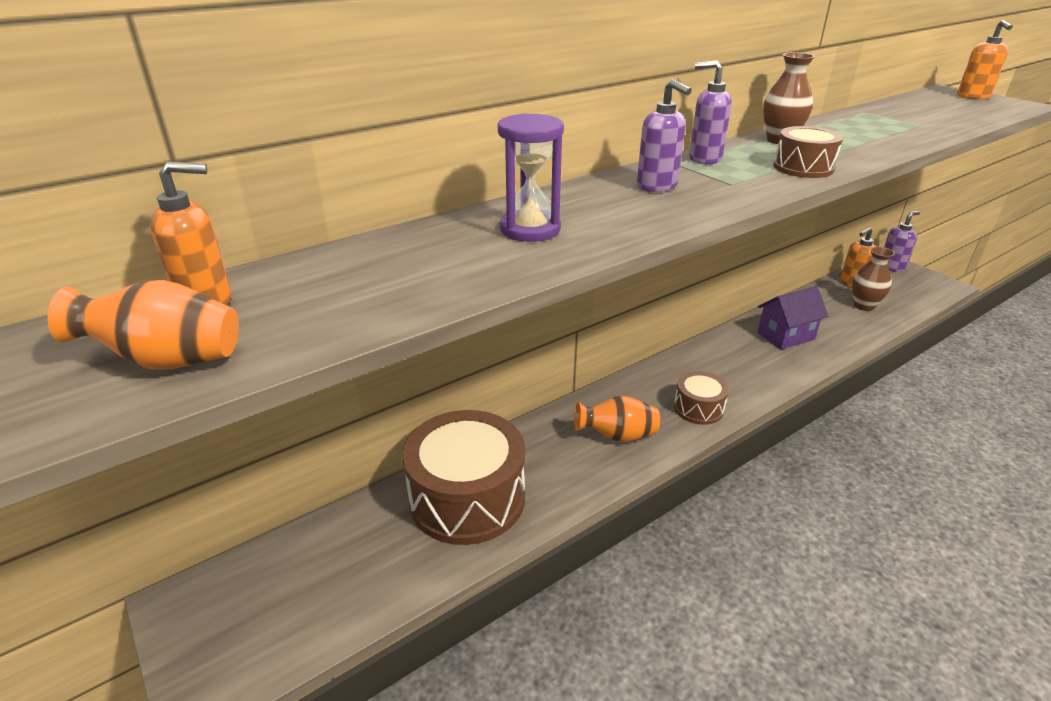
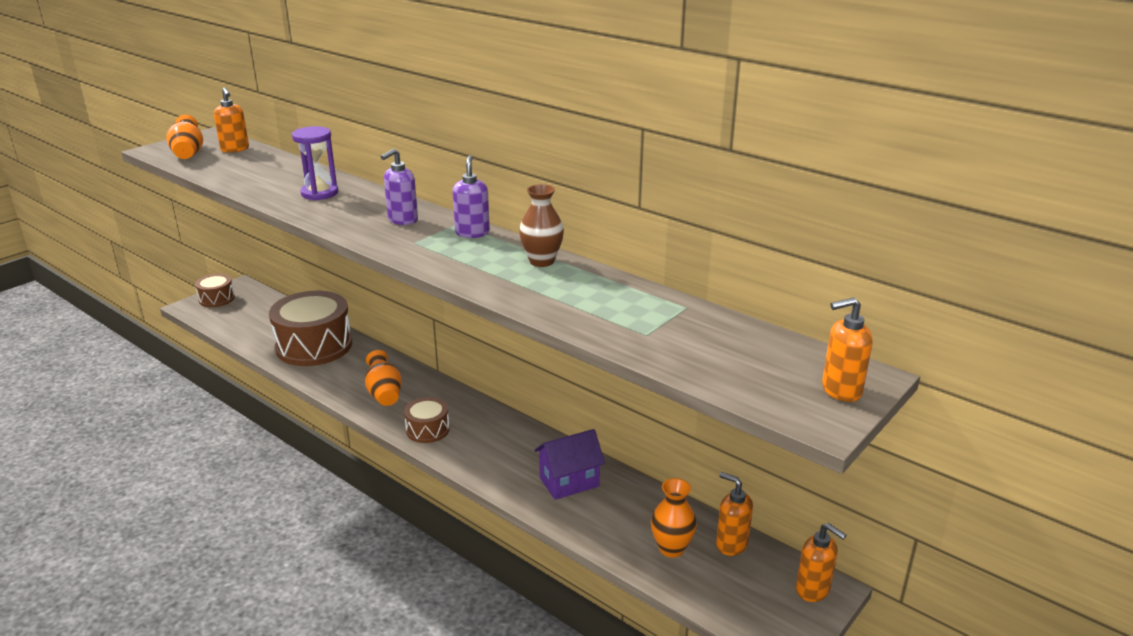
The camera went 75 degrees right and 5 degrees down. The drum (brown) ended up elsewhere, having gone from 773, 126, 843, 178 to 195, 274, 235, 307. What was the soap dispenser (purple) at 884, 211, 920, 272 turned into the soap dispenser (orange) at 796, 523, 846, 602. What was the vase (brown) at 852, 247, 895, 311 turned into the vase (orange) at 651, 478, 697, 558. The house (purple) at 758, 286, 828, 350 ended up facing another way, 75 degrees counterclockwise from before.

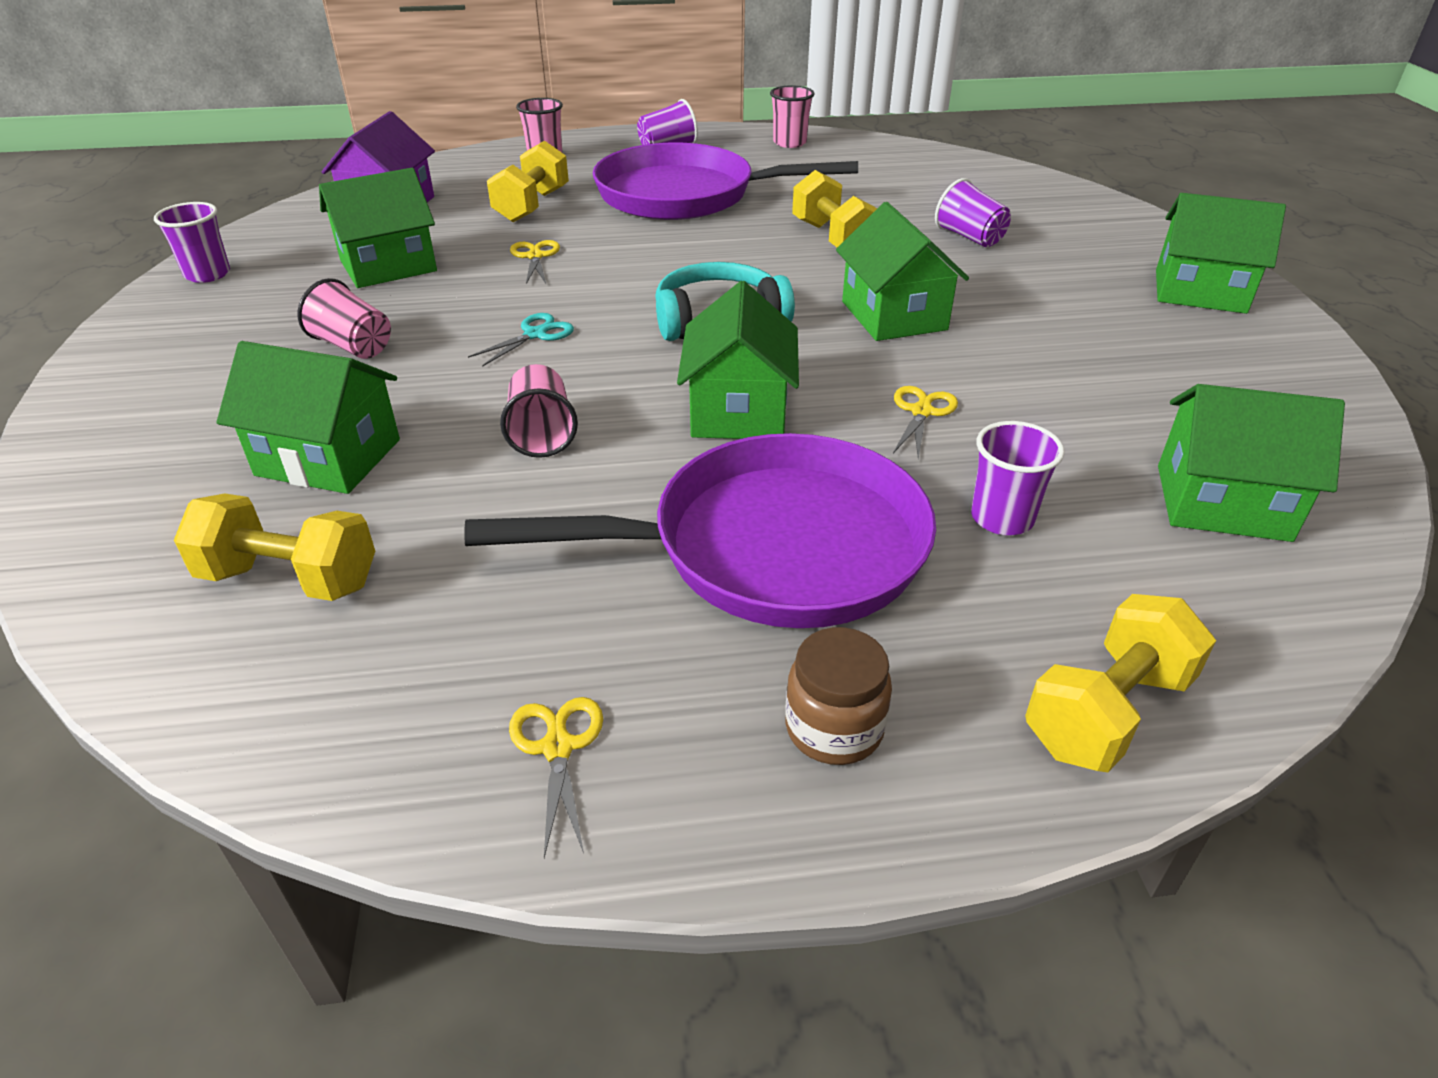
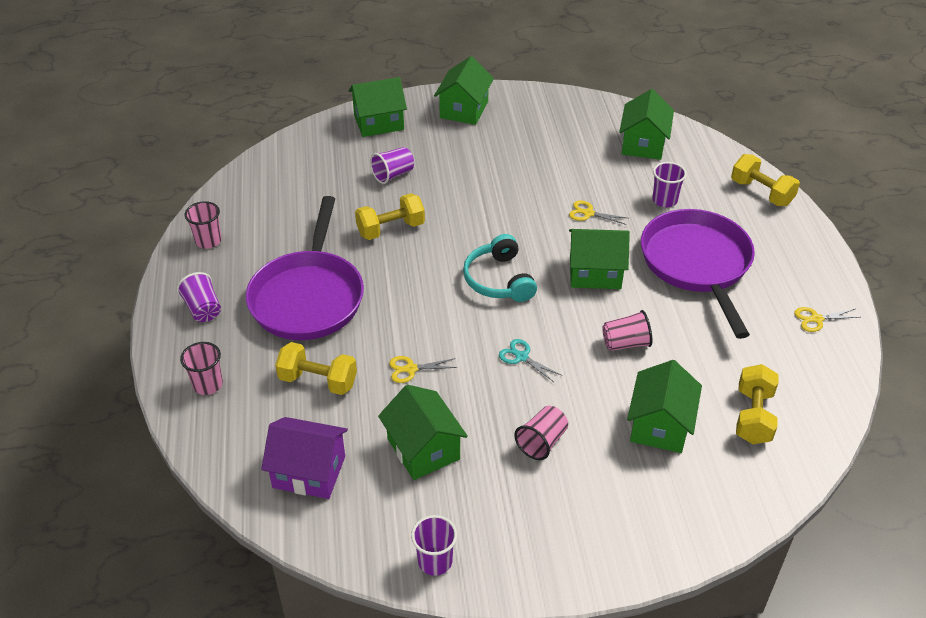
The camera went 90 degrees left and 5 degrees up. The house (green) ended up elsewhere, having gone from 836, 202, 969, 341 to 349, 77, 407, 137. The second view lost the jar (brown) at 786, 627, 892, 765.

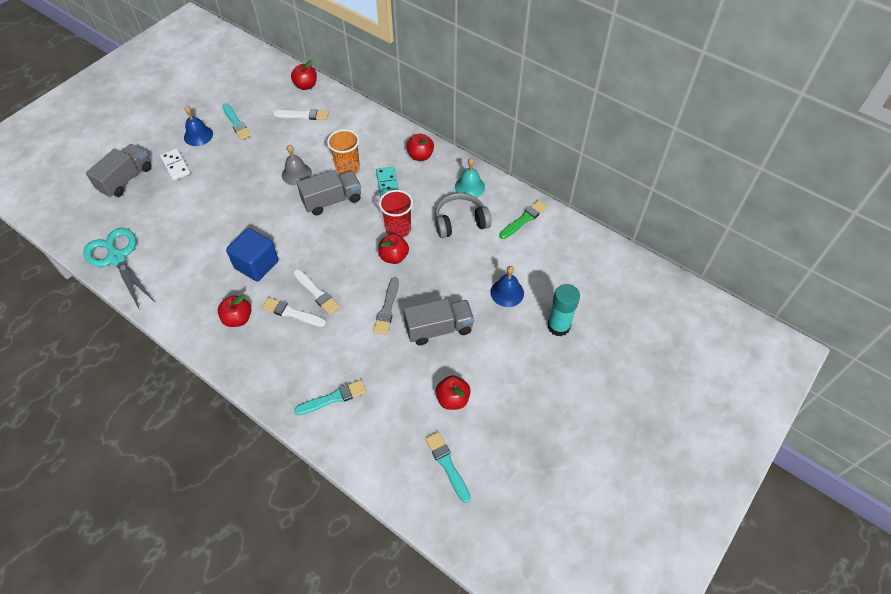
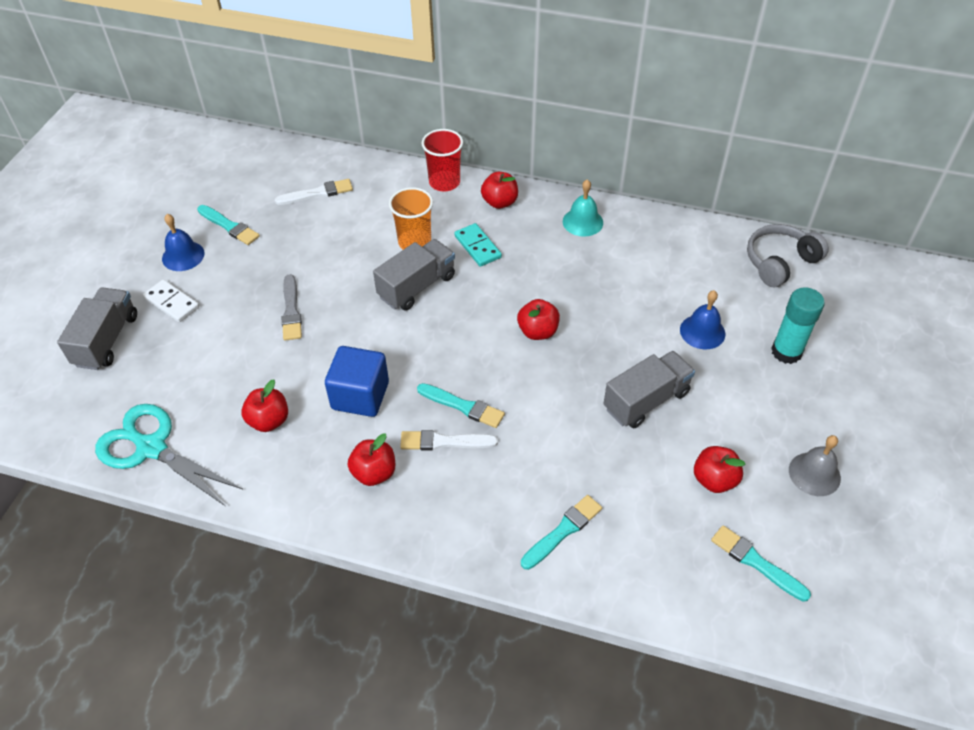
The camera went 20 degrees left and 5 degrees down. The apple (red) ended up elsewhere, having gone from 291, 60, 317, 90 to 241, 379, 288, 432. The bell (grey) ended up elsewhere, having gone from 282, 145, 312, 185 to 789, 435, 841, 496. The cup (red) ended up elsewhere, having gone from 379, 190, 413, 238 to 422, 129, 463, 191. The headphones (grey) ended up elsewhere, having gone from 435, 193, 492, 238 to 747, 224, 829, 287. The second view lost the brush (green) at 499, 200, 547, 239. What was the brush (white) at 293, 269, 340, 315 turned into the brush (turquoise) at 417, 383, 505, 428. The brush (grey) ended up elsewhere, having gone from 373, 277, 399, 335 to 282, 274, 302, 341.

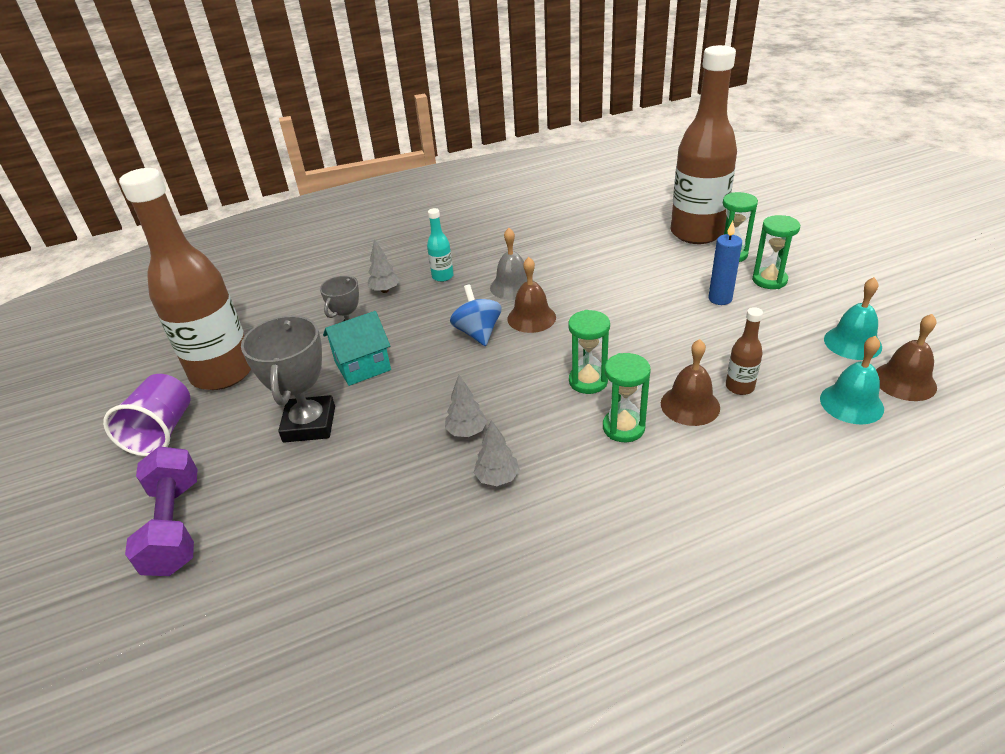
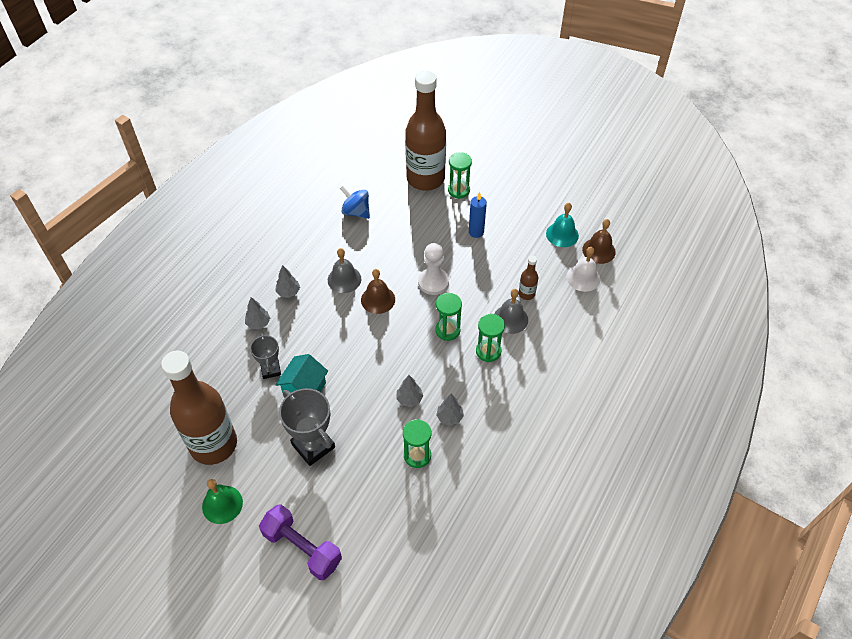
The camera went 40 degrees left and 15 degrees up. Where the bottle (turquoise) stood at 427, 208, 454, 282, the tree (grey) came to stand at 275, 265, 300, 298. The hourglass (green) ended up elsewhere, having gone from 752, 215, 800, 289 to 403, 419, 431, 468. The spinning top (blue) ended up elsewhere, having gone from 450, 285, 502, 346 to 340, 186, 370, 219. What was the bell (turquoise) at 820, 336, 884, 425 turned into the bell (white) at 567, 247, 601, 292. What was the bell (brown) at 661, 339, 720, 426 turned into the bell (grey) at 494, 289, 528, 334. Where the cup (purple) stood at 103, 374, 191, 456, the bell (green) came to stand at 202, 479, 243, 524. The second view gained the pawn (white) at 418, 243, 449, 295.

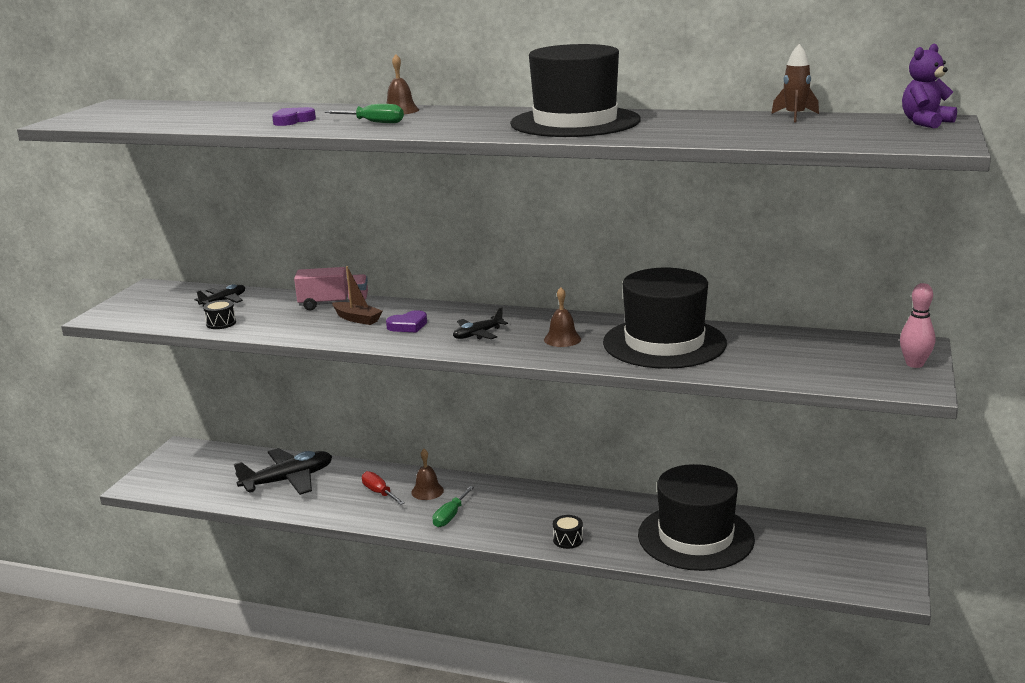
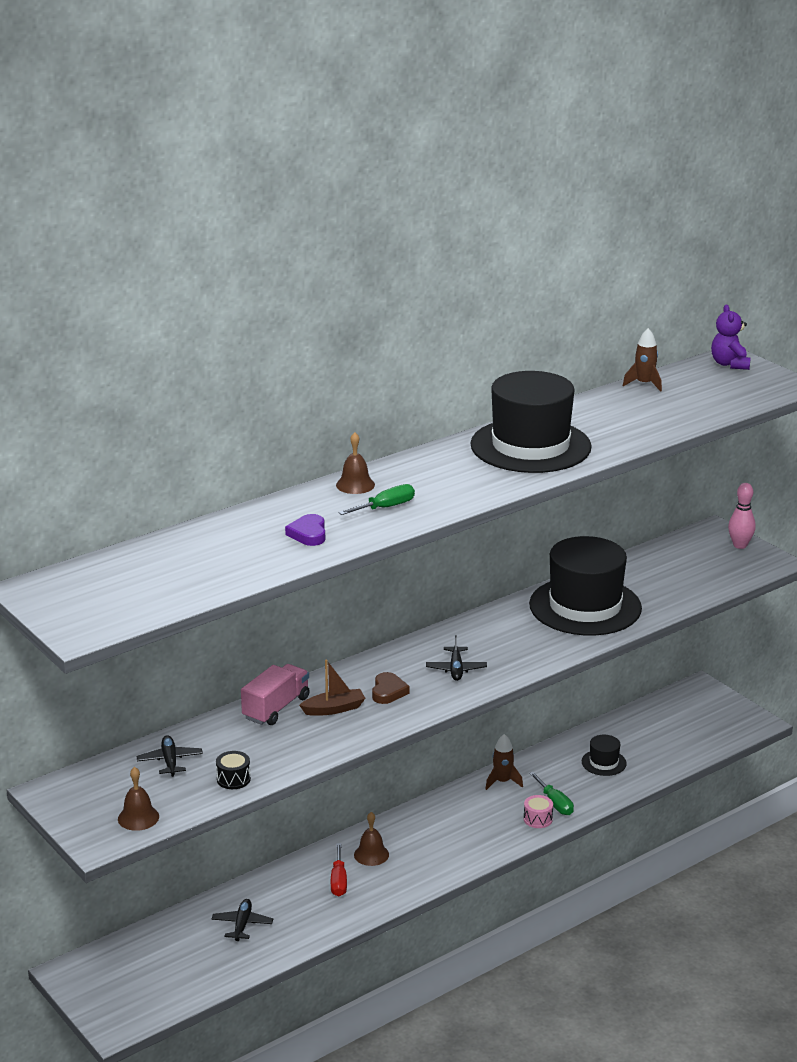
The camera went 55 degrees left and 5 degrees up. The bell (brown) ended up elsewhere, having gone from 544, 287, 581, 347 to 118, 767, 159, 831. What was the heart (purple) at 386, 310, 427, 333 turned into the heart (brown) at 372, 672, 410, 704. The size of the plane (black) at 234, 448, 332, 495 changed by a factor of 0.53. The size of the hat (black) at 638, 464, 755, 571 changed by a factor of 0.42. The screwdriver (red) at 362, 471, 405, 505 ended up facing another way, 90 degrees counterclockwise from before. The screwdriver (green) ended up elsewhere, having gone from 432, 486, 474, 527 to 529, 772, 574, 815. What was the drum (black) at 553, 515, 583, 549 turned into the drum (pink) at 524, 795, 553, 828. The second view gained the rocket (brown) at 485, 734, 523, 790.

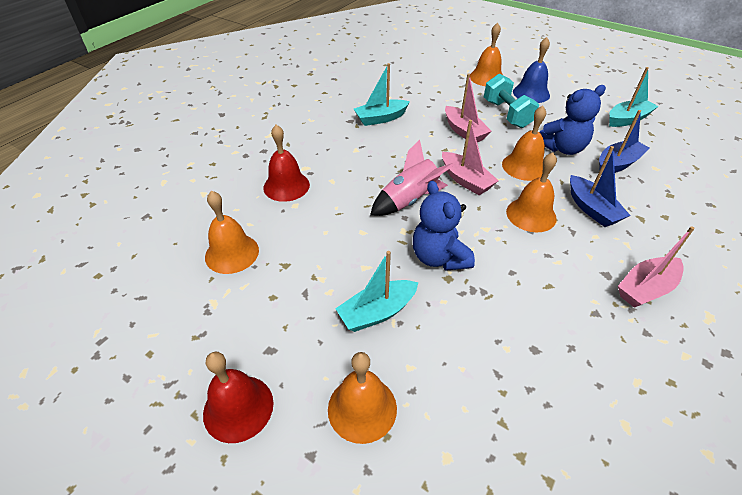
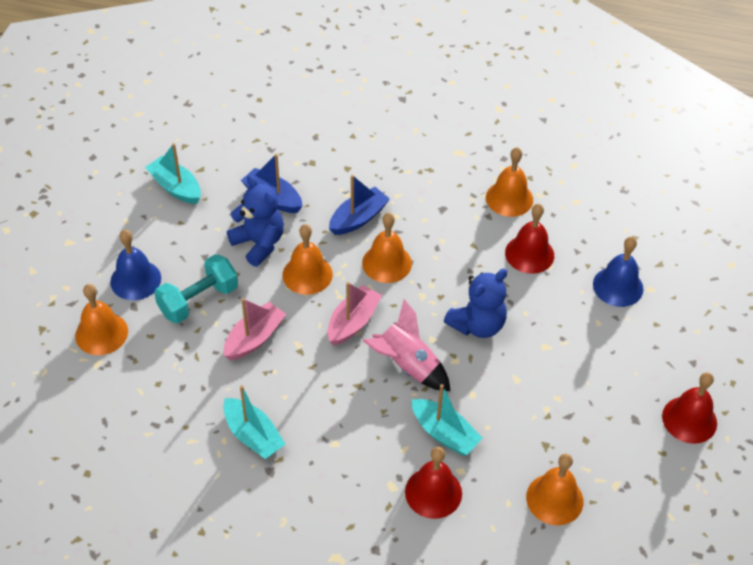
The camera went 110 degrees left and 5 degrees up. The second view lost the boat (pink) at 618, 226, 695, 308. The boat (turquoise) ended up elsewhere, having gone from 335, 251, 418, 332 to 411, 384, 483, 456. The bell (orange) ended up elsewhere, having gone from 328, 352, 397, 444 to 486, 147, 533, 217. The second view gained the bell (red) at 505, 204, 554, 274. The second view gained the bell (blue) at 593, 237, 644, 307.

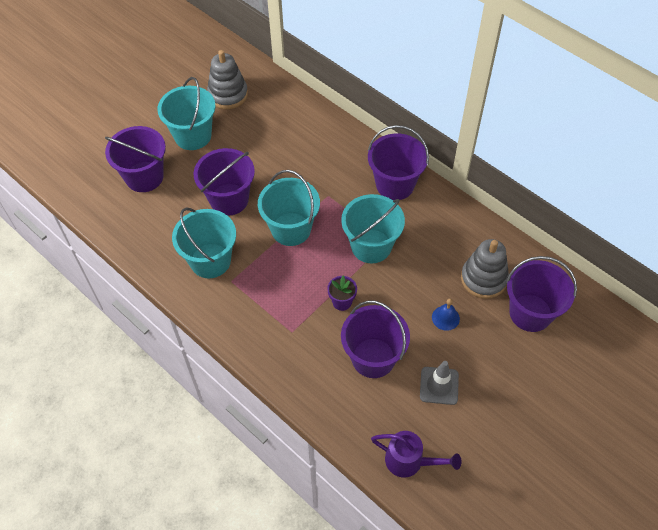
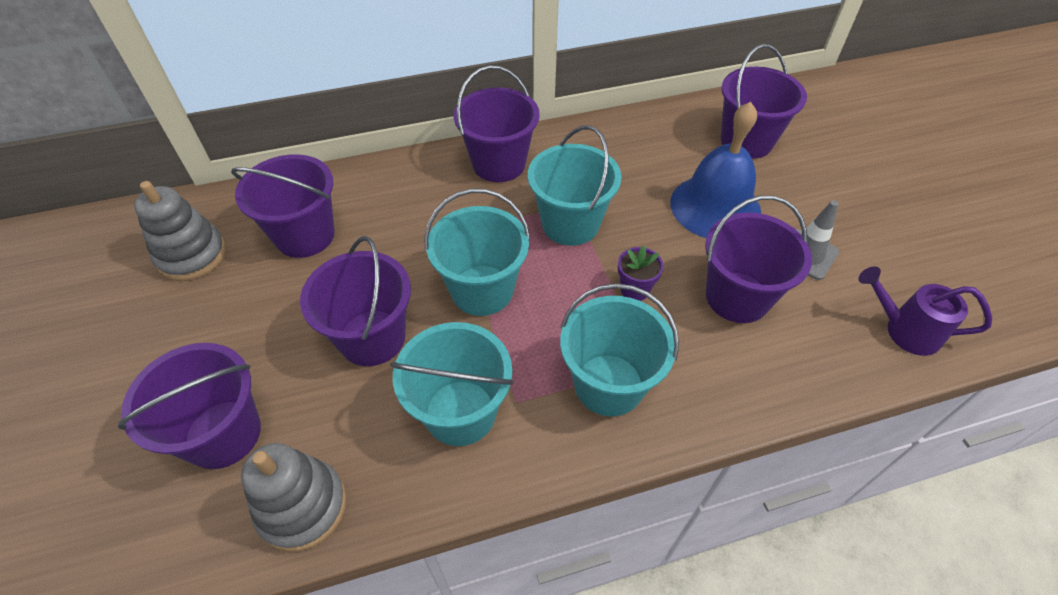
The camera went 60 degrees left and 5 degrees down. The bucket (turquoise) ended up elsewhere, having gone from 158, 77, 216, 150 to 560, 283, 679, 416. The stacking toy (grey) ended up elsewhere, having gone from 461, 239, 509, 299 to 241, 443, 347, 552. The size of the bell (blue) at 432, 298, 460, 331 changed by a factor of 2.44. The watering can (purple) at 371, 431, 461, 477 ended up facing another way, 120 degrees counterclockwise from before. The second view gained the bucket (purple) at 231, 154, 335, 258.

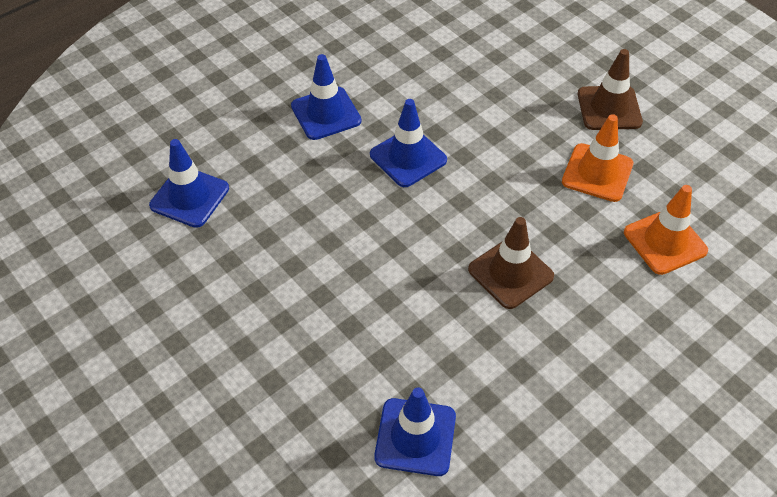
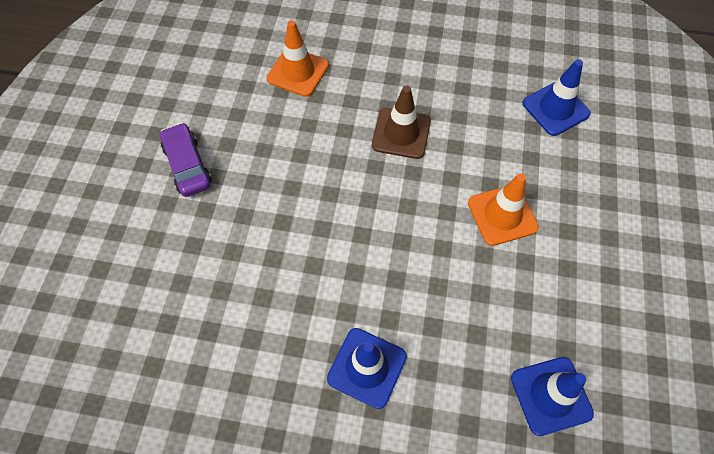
The camera went 130 degrees left and 10 degrees up. Where the traffic cone (brown) stood at 578, 49, 643, 130, the car (purple) came to stand at 160, 123, 212, 197. The second view lost the traffic cone (blue) at 370, 99, 447, 187. The traffic cone (orange) ended up elsewhere, having gone from 562, 114, 633, 202 to 468, 173, 539, 246.

